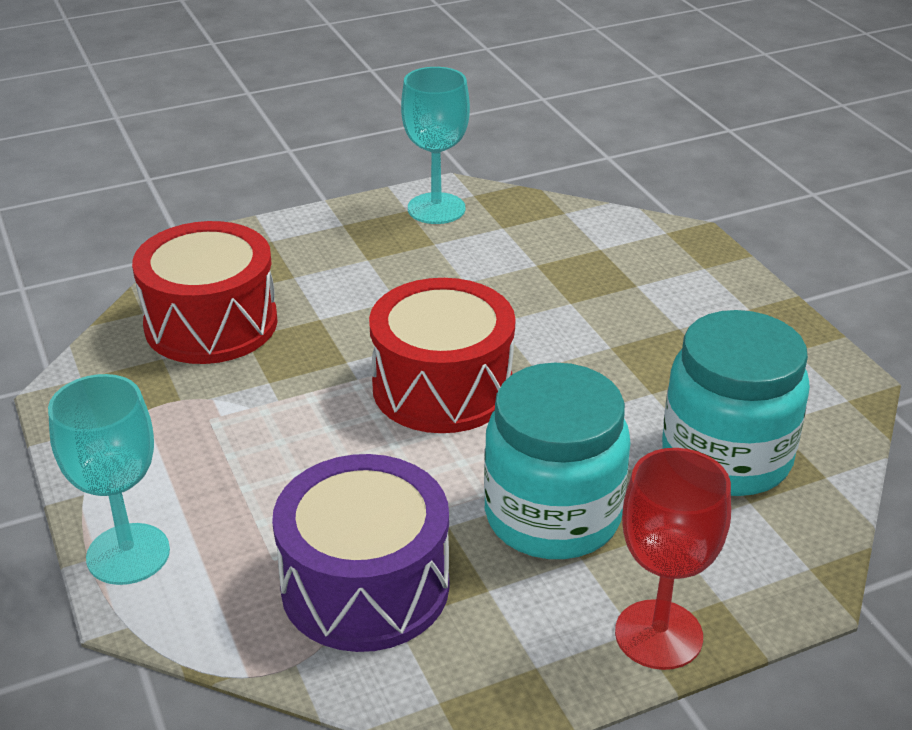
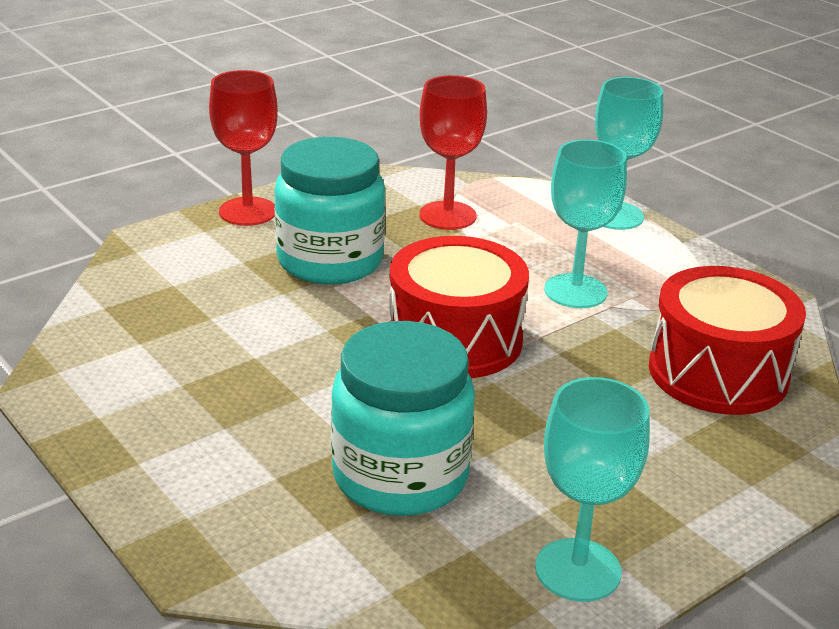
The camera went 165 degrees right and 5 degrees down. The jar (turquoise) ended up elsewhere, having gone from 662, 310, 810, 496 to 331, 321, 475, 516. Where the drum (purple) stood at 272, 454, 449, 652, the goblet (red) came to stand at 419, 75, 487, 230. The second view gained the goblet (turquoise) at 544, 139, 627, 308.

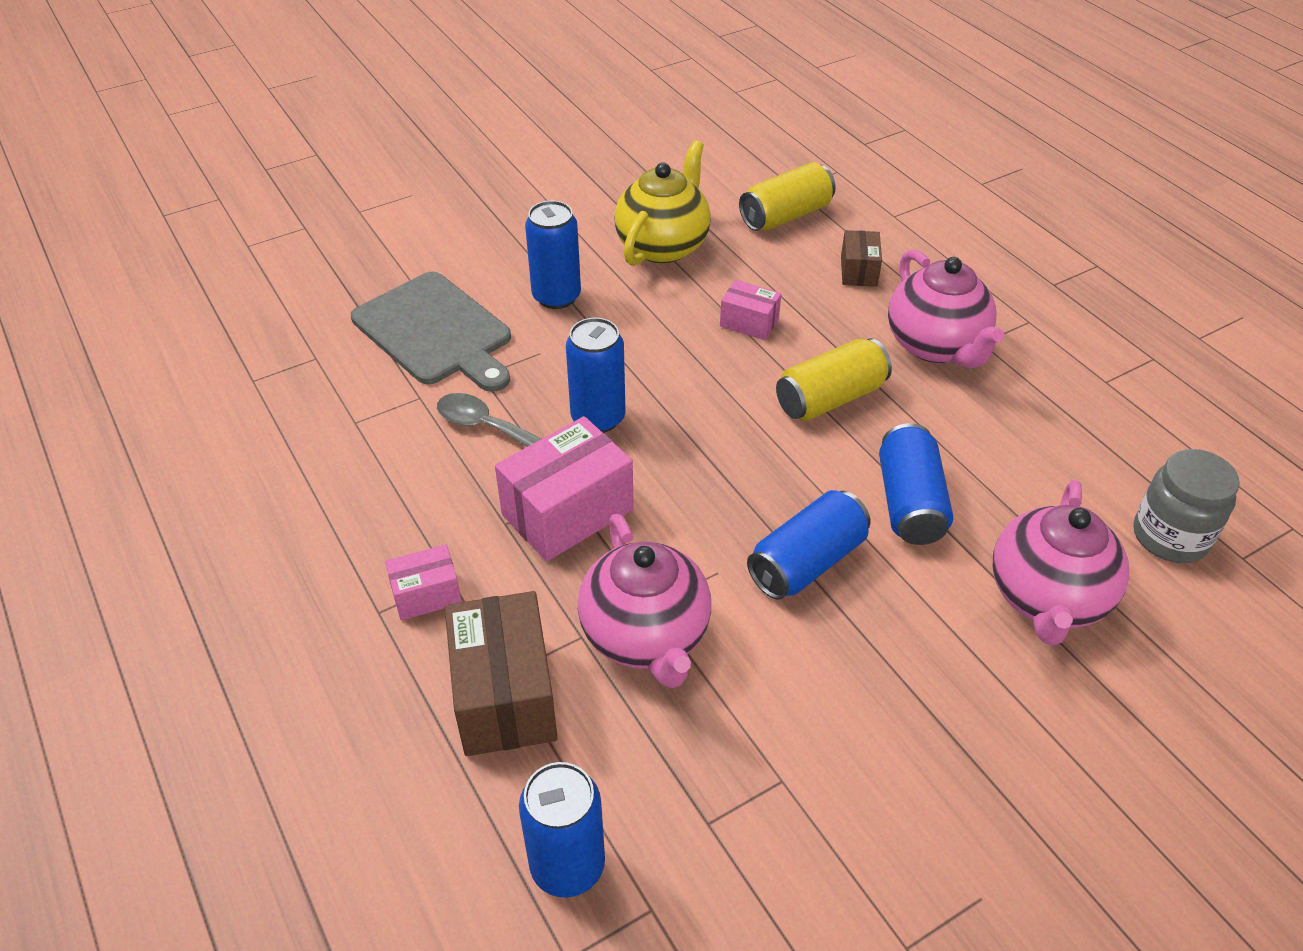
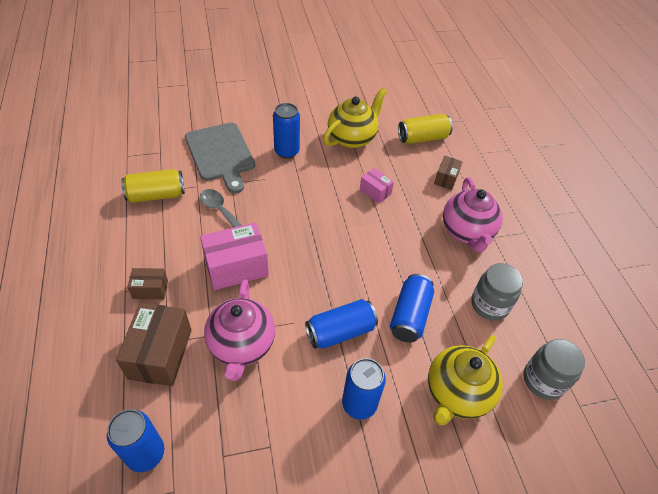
The camera went 15 degrees right and 5 degrees up. The can (blue) ended up elsewhere, having gone from 566, 318, 625, 433 to 342, 358, 386, 420. The can (yellow) ended up elsewhere, having gone from 776, 338, 892, 421 to 121, 169, 185, 203. What was the teapot (pink) at 993, 480, 1129, 646 turned into the teapot (yellow) at 428, 335, 503, 425. What was the box (pink) at 385, 545, 462, 620 turned into the box (brown) at 127, 268, 168, 299. The second view gained the jar (grey) at 471, 263, 523, 321.

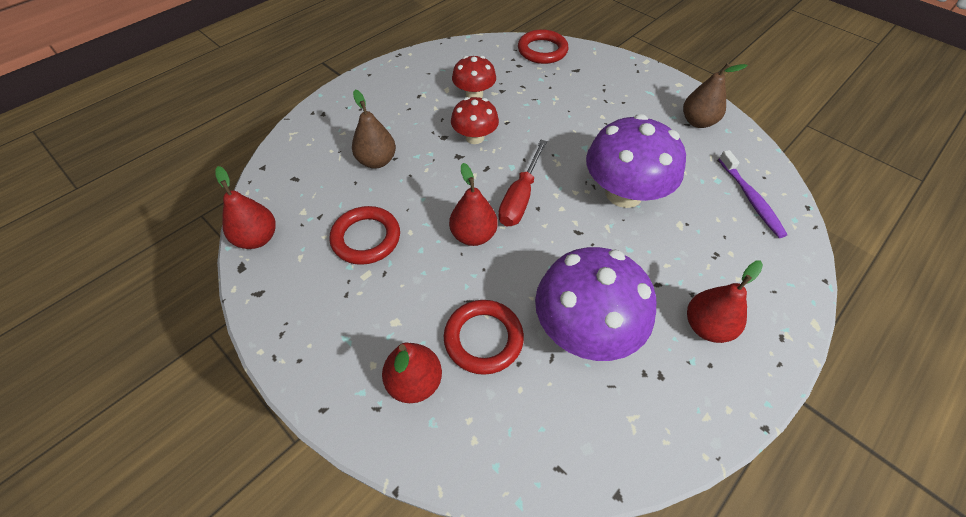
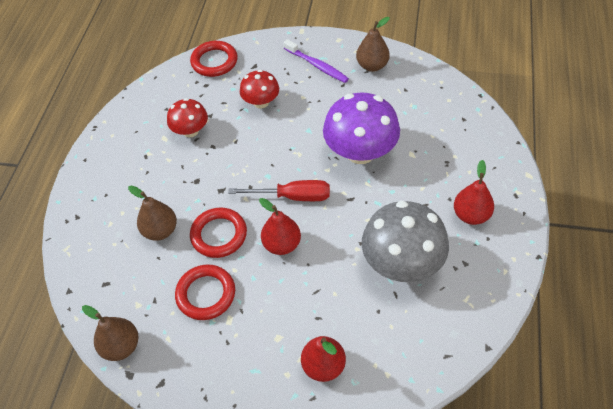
The camera went 30 degrees left and 0 degrees up. The mushroom (red) ended up elsewhere, having gone from 451, 97, 499, 144 to 240, 70, 279, 108. The screwdriver (red) at 498, 140, 547, 226 ended up facing another way, 75 degrees counterclockwise from before. The toothbrush (purple) ended up elsewhere, having gone from 718, 150, 788, 238 to 283, 39, 349, 83. What was the pear (red) at 215, 166, 276, 249 turned into the pear (brown) at 82, 305, 139, 361. What was the mushroom (purple) at 535, 247, 656, 361 turned into the mushroom (grey) at 362, 201, 449, 282. The ring (red) ended up elsewhere, having gone from 444, 300, 524, 375 to 190, 208, 247, 258.

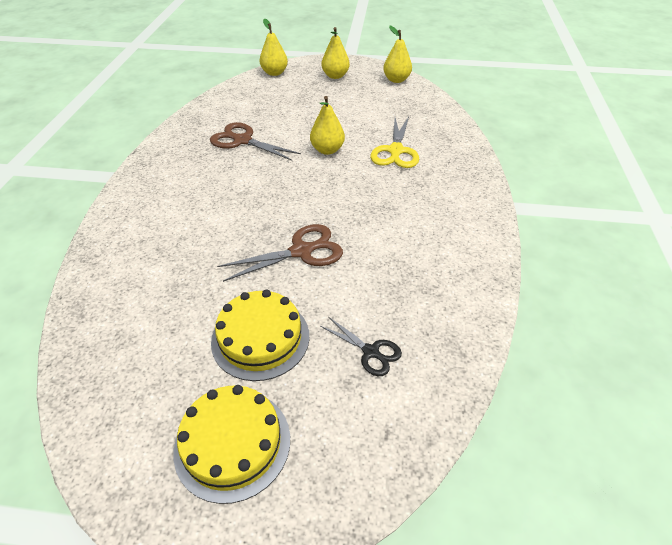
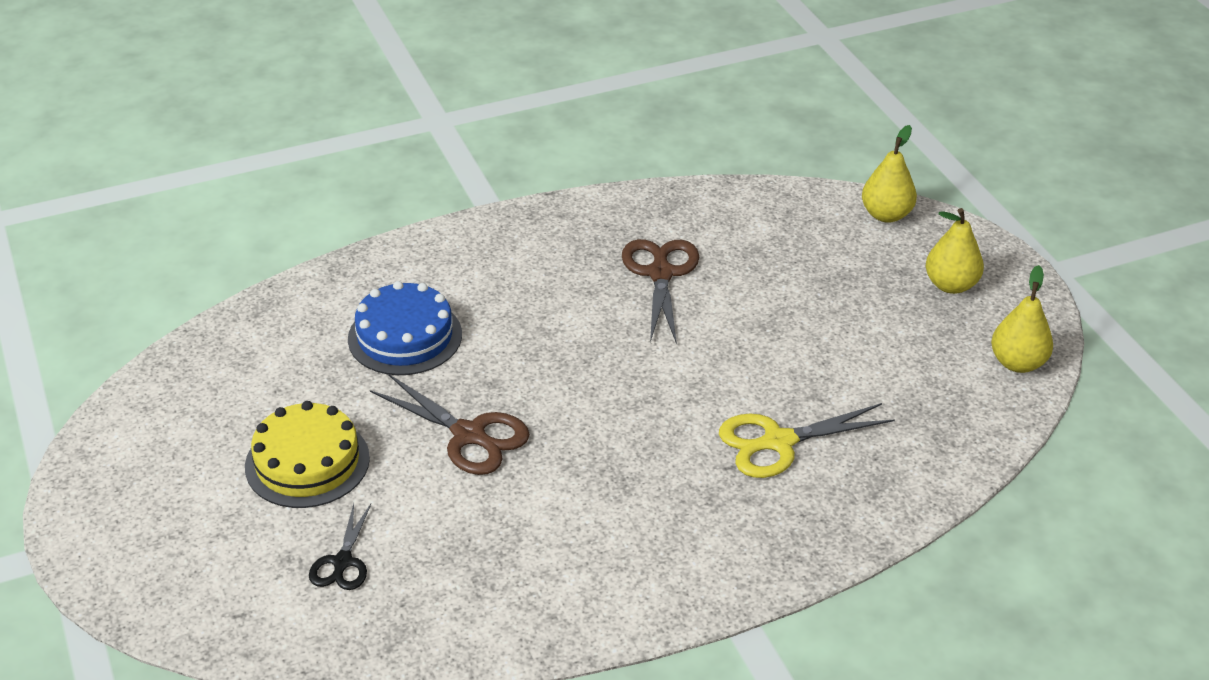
The camera went 60 degrees right and 5 degrees down. The second view lost the pear (yellow) at 310, 96, 345, 155. The second view lost the cake (yellow) at 174, 385, 290, 504. The second view gained the cake (blue) at 348, 281, 462, 375.

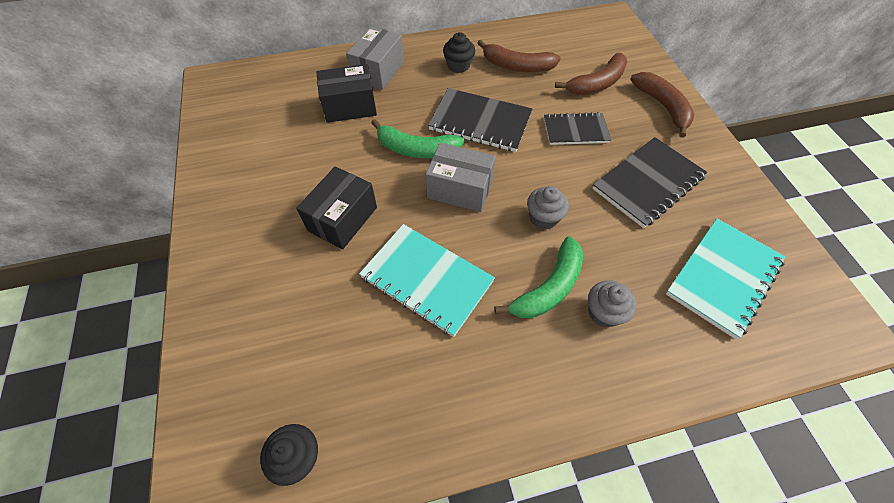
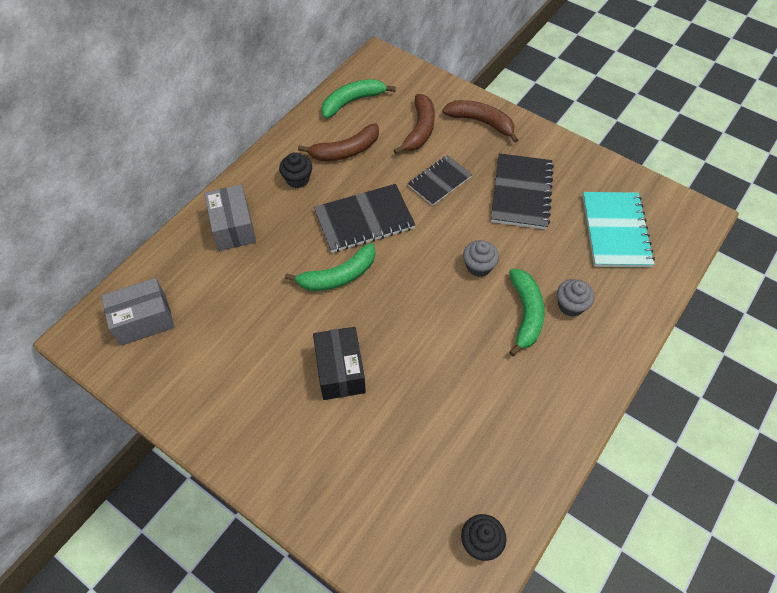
The camera went 40 degrees left and 0 degrees up. The second view lost the box (black) at 316, 64, 377, 123. The box (grey) ended up elsewhere, having gone from 425, 143, 496, 212 to 101, 278, 175, 346. The second view lost the notebook (turquoise) at 359, 224, 495, 337. The second view gained the banana (green) at 321, 79, 396, 118.

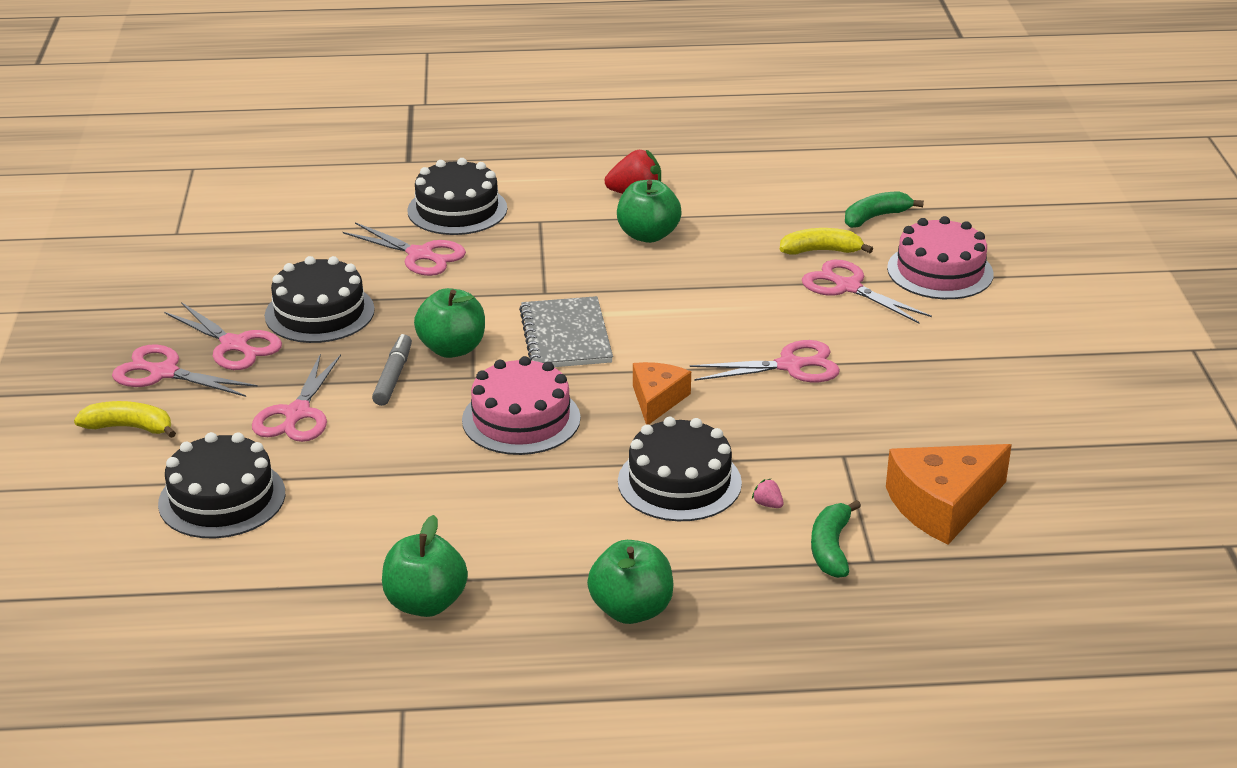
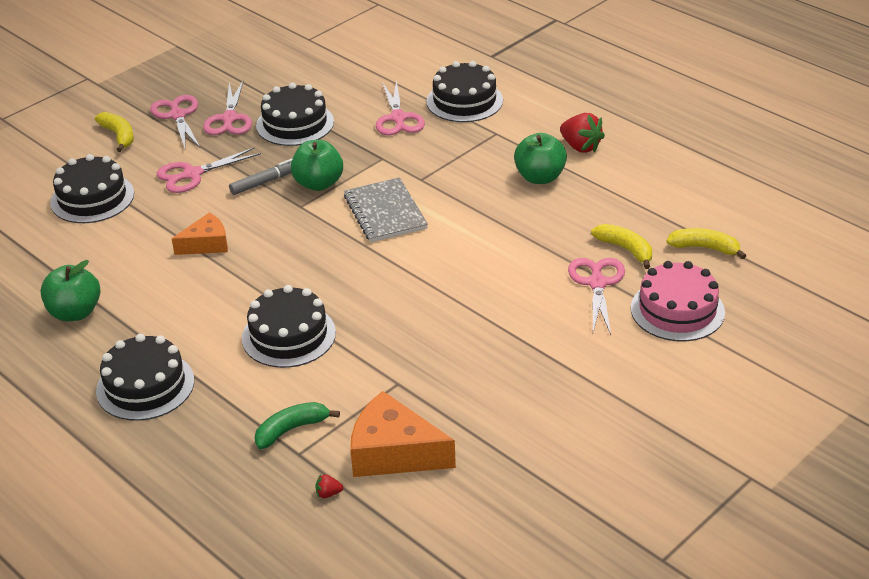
The camera went 50 degrees right and 5 degrees up. What was the banana (green) at 845, 191, 924, 228 turned into the banana (yellow) at 666, 228, 747, 259. The notebook (grey) at 519, 296, 613, 367 ended up facing another way, 60 degrees counterclockwise from before. The second view lost the scissors (pink) at 690, 340, 840, 382. The second view lost the cake (pink) at 462, 356, 580, 455. The cheese (orange) ended up elsewhere, having gone from 633, 362, 691, 425 to 172, 213, 228, 255. The second view lost the strawberry (pink) at 752, 478, 784, 508. Where the apple (green) stood at 587, 540, 673, 624, the cake (black) came to stand at 96, 334, 194, 421. The second view gained the strawberry (red) at 315, 474, 343, 498.

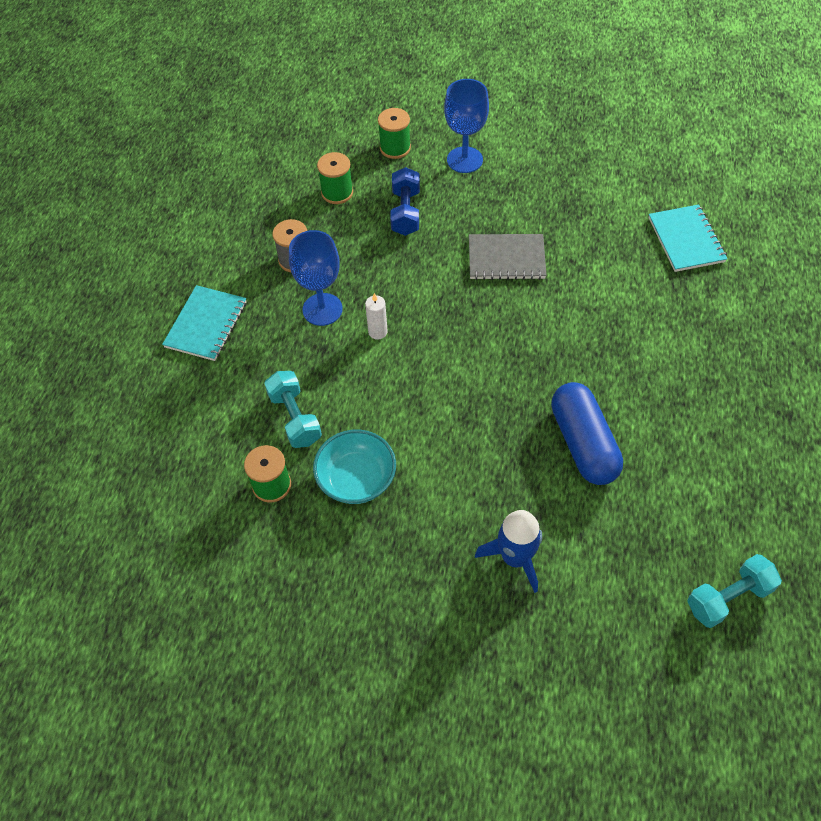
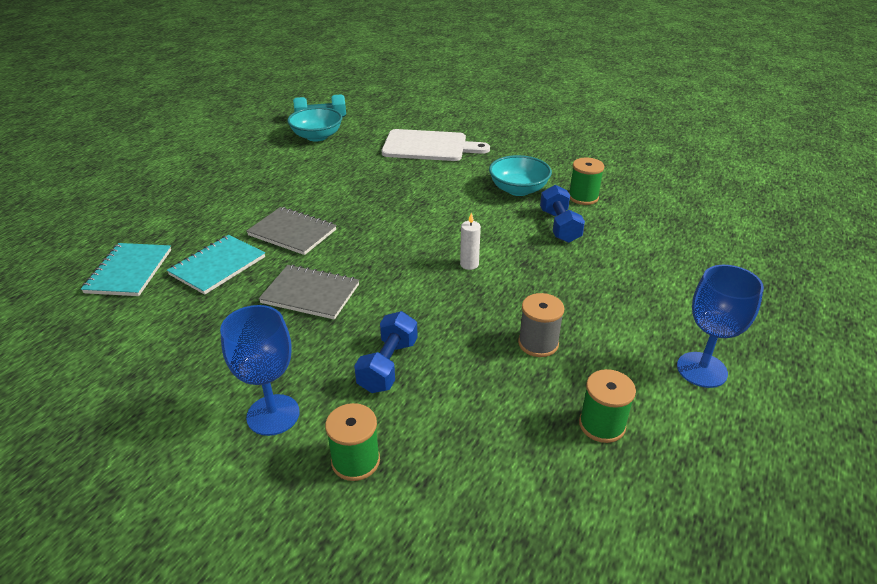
The camera went 165 degrees left and 20 degrees down. The spool (green) ended up elsewhere, having gone from 317, 152, 353, 204 to 579, 369, 636, 443. The goblet (blue) ended up elsewhere, having gone from 289, 230, 343, 326 to 677, 265, 764, 388. The notebook (turquoise) ended up elsewhere, having gone from 162, 285, 247, 361 to 167, 235, 265, 295. What was the dumbbell (turquoise) at 264, 371, 322, 448 turned into the dumbbell (blue) at 540, 185, 585, 243. The second view lost the capsule (blue) at 551, 382, 623, 485. Where the rocket (blue) stood at 475, 510, 542, 593, the cutting board (white) came to stand at 382, 129, 490, 161. The second view gained the bowl (turquoise) at 287, 107, 342, 142. The second view gained the notebook (grey) at 246, 207, 337, 255.

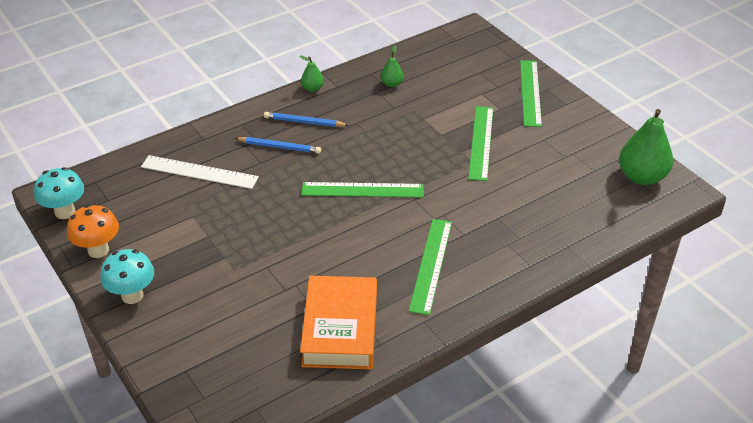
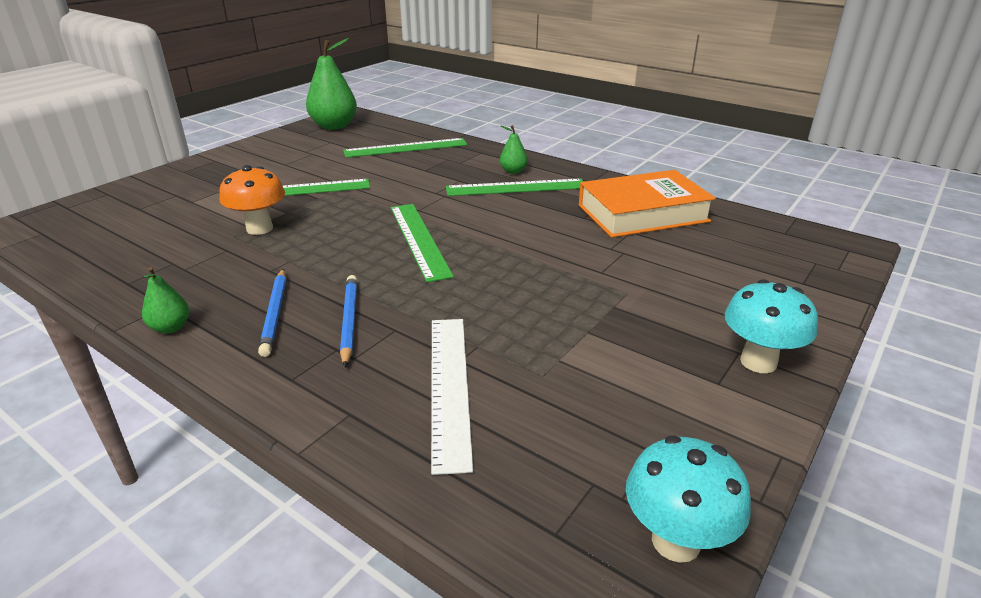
The camera went 110 degrees left and 10 degrees down. The pear (green) ended up elsewhere, having gone from 381, 46, 404, 87 to 500, 125, 528, 174. The ruler (green) ended up elsewhere, having gone from 520, 60, 542, 127 to 343, 138, 467, 158. The mushroom (orange) ended up elsewhere, having gone from 67, 204, 119, 258 to 220, 165, 285, 235.

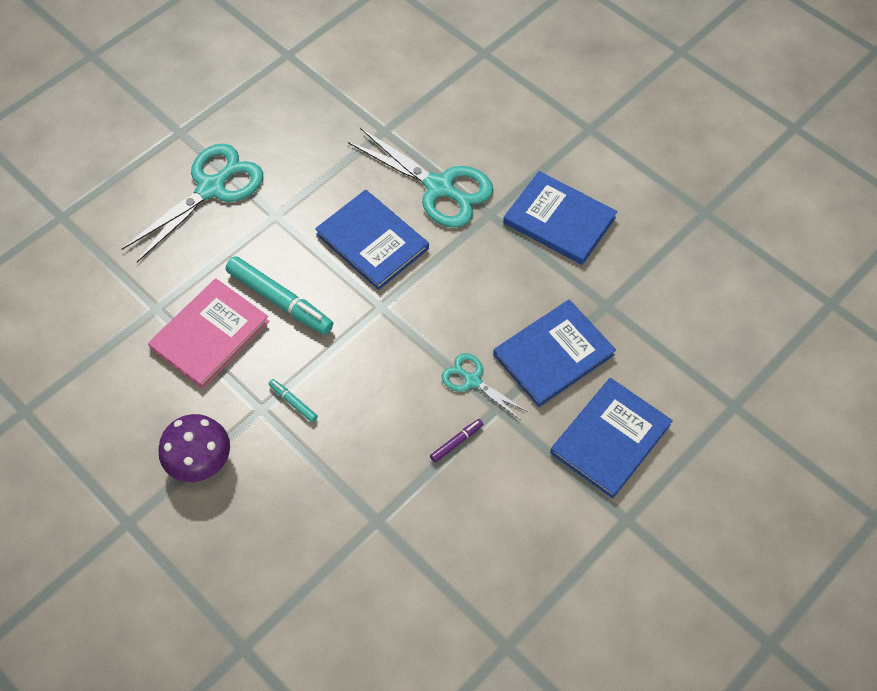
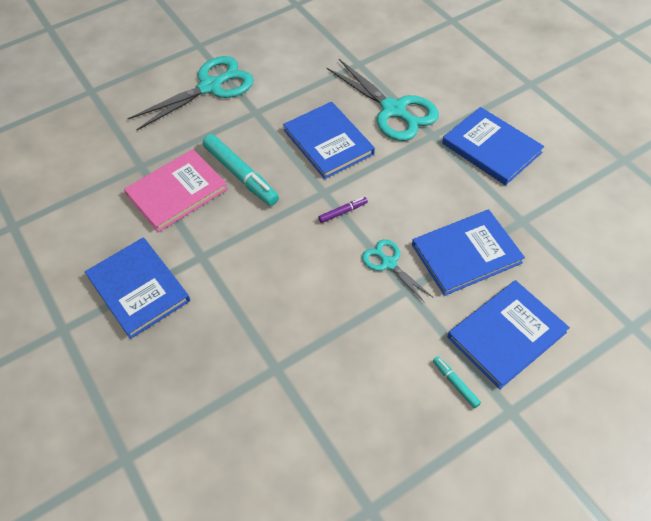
The camera went 15 degrees right and 5 degrees down. The marker (turquoise) ended up elsewhere, having gone from 268, 379, 318, 422 to 433, 356, 481, 408. Where the mushroom (purple) stood at 159, 414, 230, 482, the book (blue) came to stand at 85, 238, 190, 339. The marker (purple) ended up elsewhere, having gone from 430, 419, 483, 463 to 318, 197, 368, 223.

